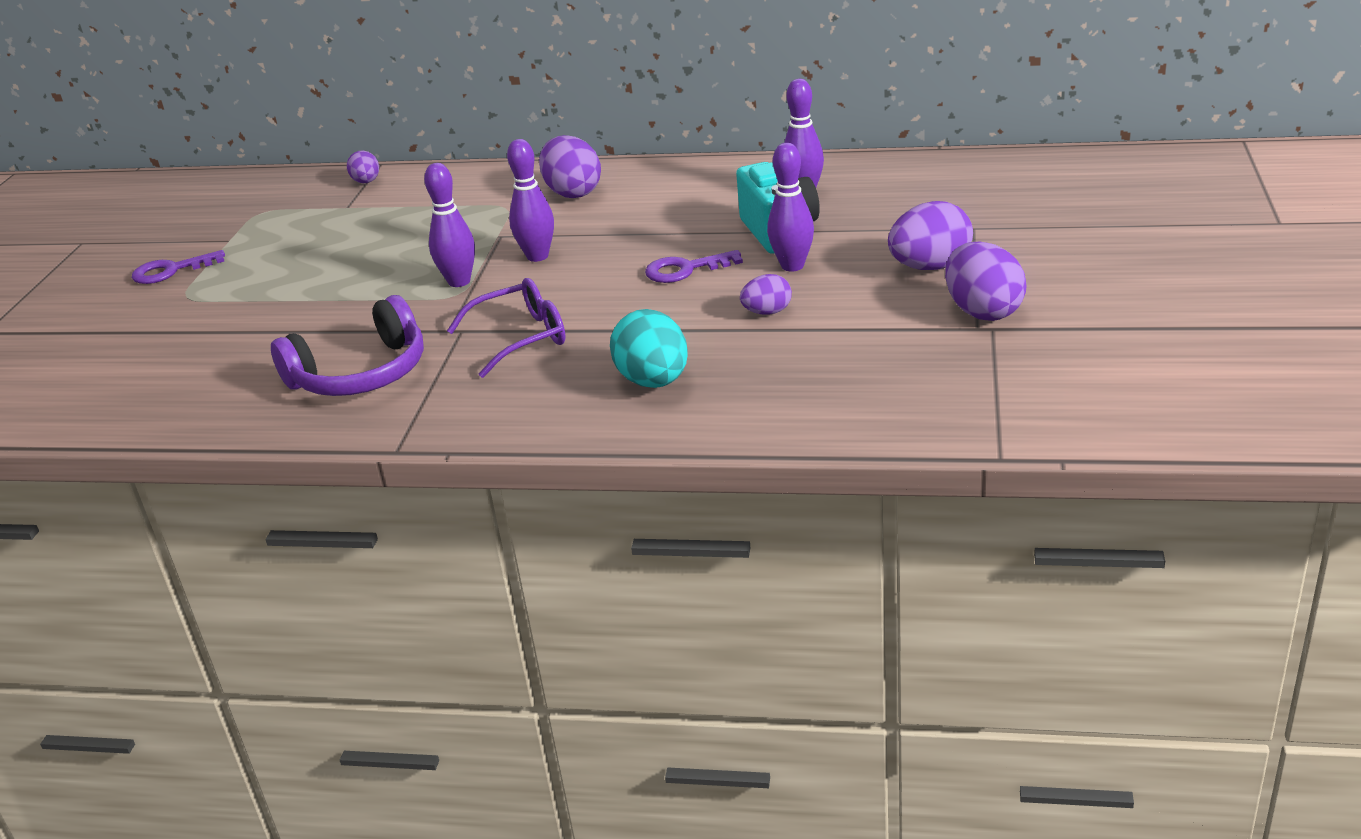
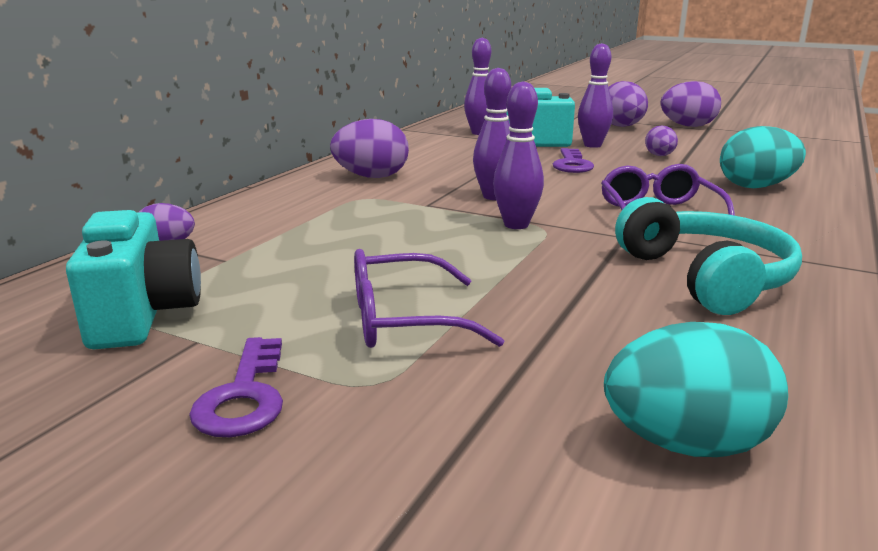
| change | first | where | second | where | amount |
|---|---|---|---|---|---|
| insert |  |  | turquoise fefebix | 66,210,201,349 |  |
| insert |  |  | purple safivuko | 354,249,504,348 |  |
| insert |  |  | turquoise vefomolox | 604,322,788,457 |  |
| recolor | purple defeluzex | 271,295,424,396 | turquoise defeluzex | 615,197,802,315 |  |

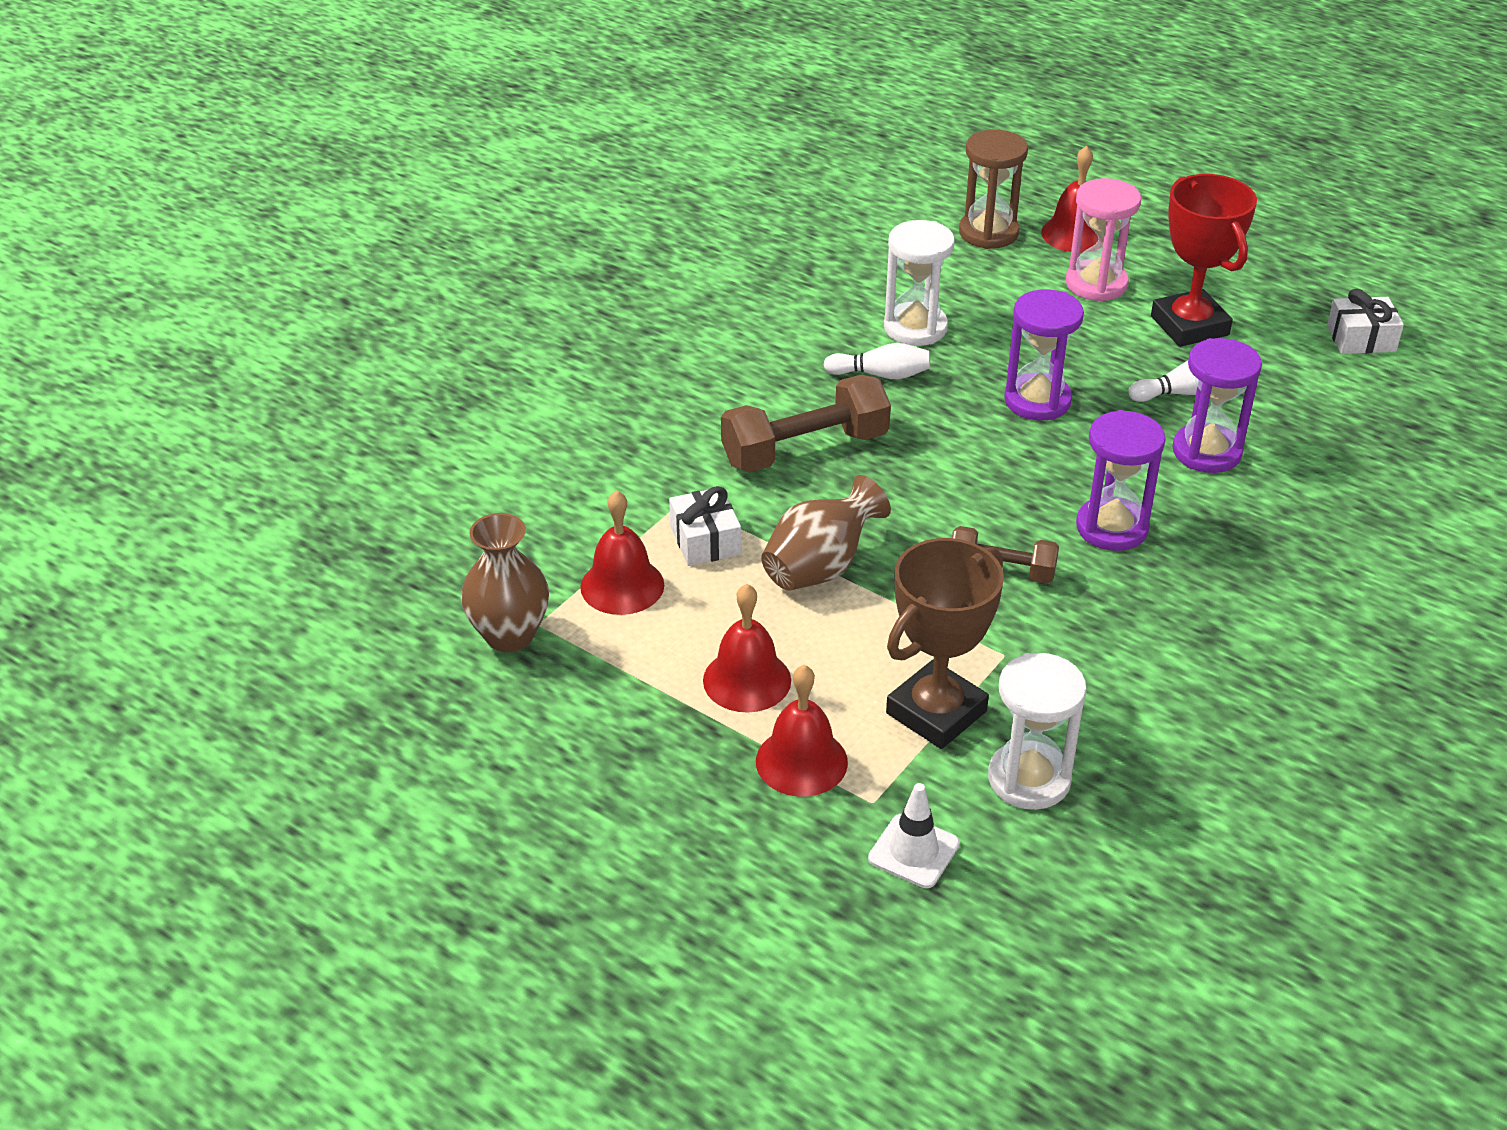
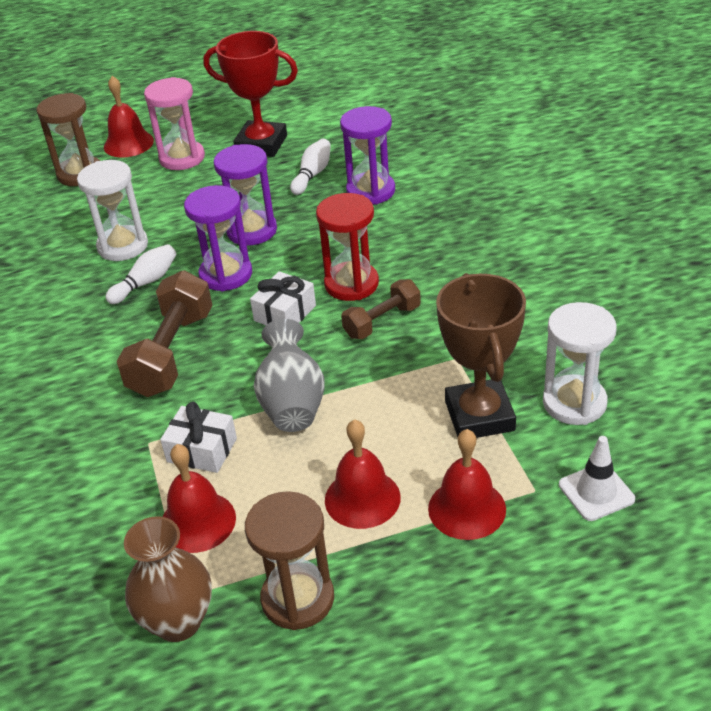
| change | first | where | second | where | amount |
|---|---|---|---|---|---|
| move | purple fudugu | 1076,410,1166,551 |  | 184,185,252,291 |  |
| insert |  |  | brown fudugu | 245,491,334,630 |  |
| move | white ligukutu | 1327,289,1404,354 |  | 250,271,316,325 |  |
| recolor | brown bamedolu | 761,475,891,591 | grey bamedolu | 254,319,324,432 |  |
| insert |  |  | red fudugu | 316,193,379,301 |  |

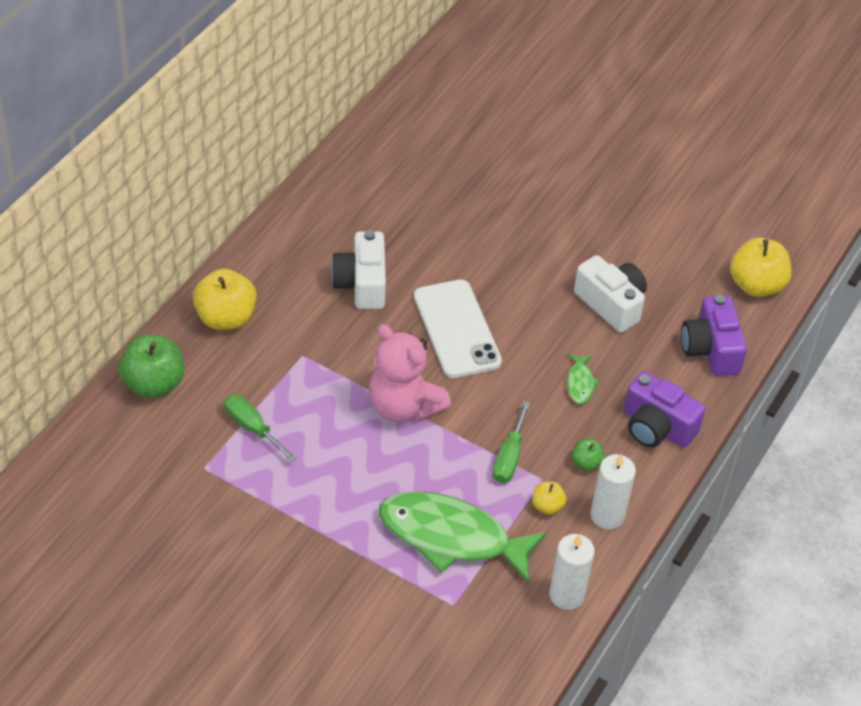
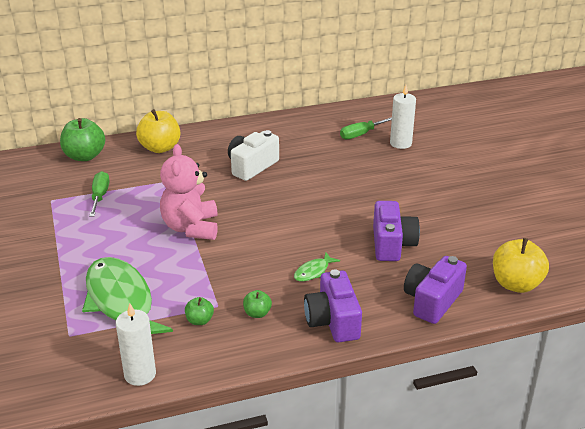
| change | first | where | second | where | amount |
|---|---|---|---|---|---|
| recolor | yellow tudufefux | 532,481,566,515 | green tudufefux | 185,297,214,325 |  |
| move | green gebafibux | 493,401,530,483 |  | 340,117,392,139 |  |
| recolor | white fefebix | 574,255,647,333 | purple fefebix | 373,201,420,261 |  |
| move | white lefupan | 590,454,636,529 |  | 390,85,416,149 |  |
| delete | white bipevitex | 414,280,502,378 |  |  |  |

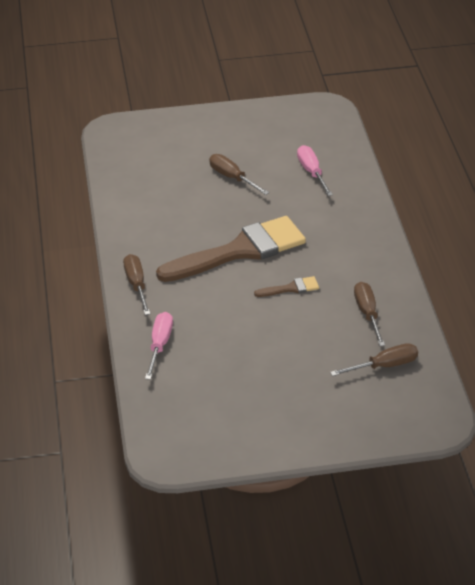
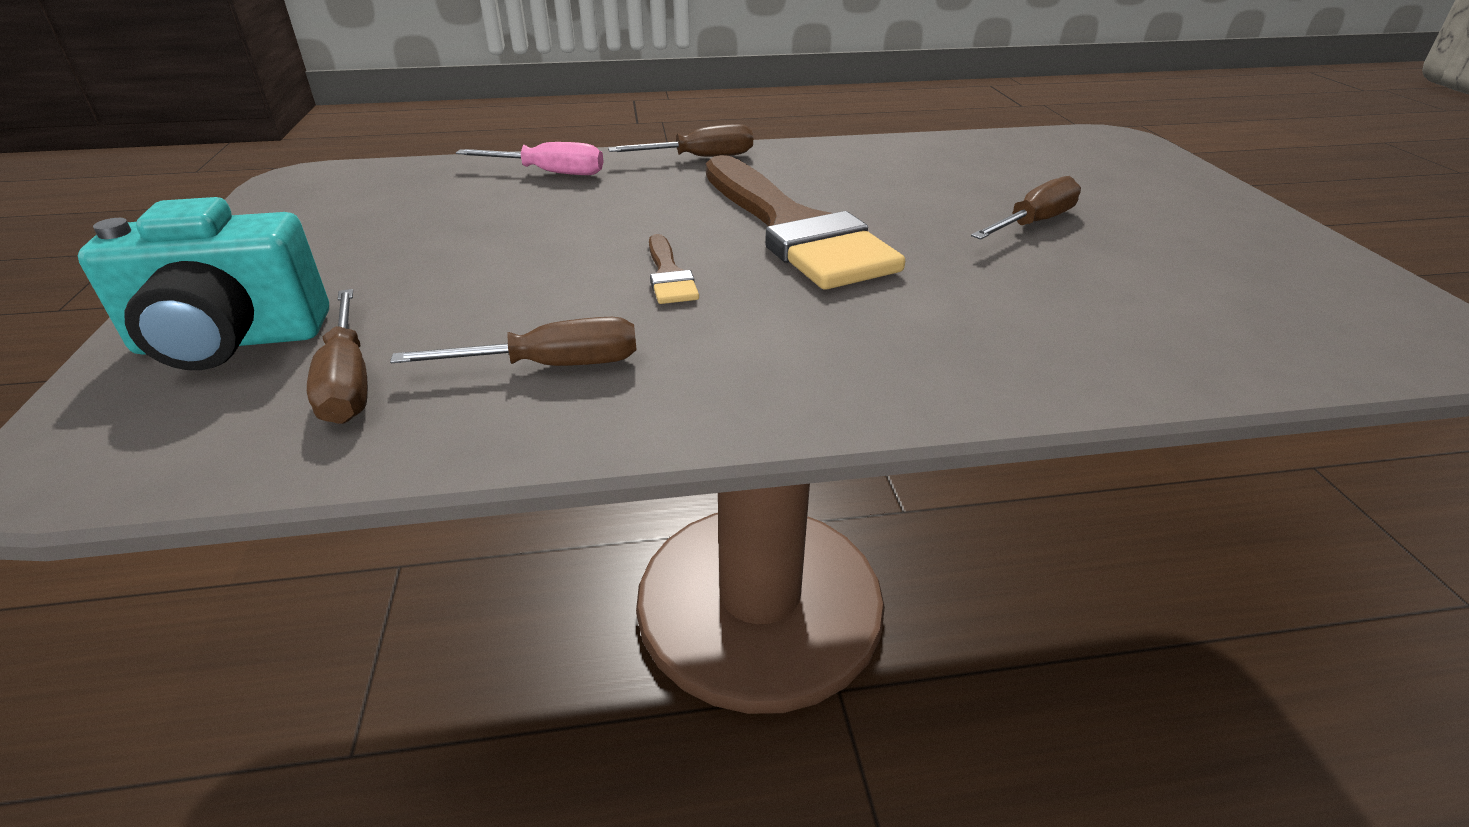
| change | first | where | second | where | amount |
|---|---|---|---|---|---|
| insert |  |  | turquoise fefebix | 78,197,329,370 |  |
| delete | pink gebafibux | 297,145,333,196 |  |  |  |

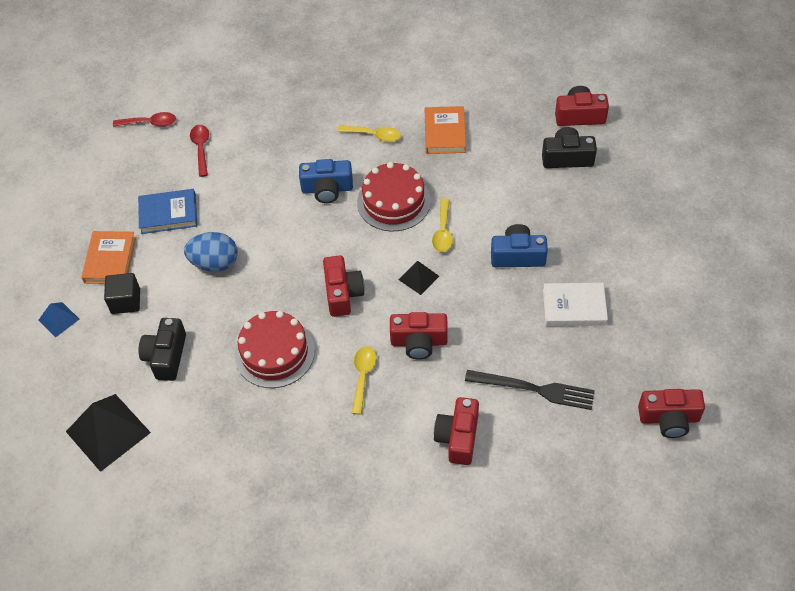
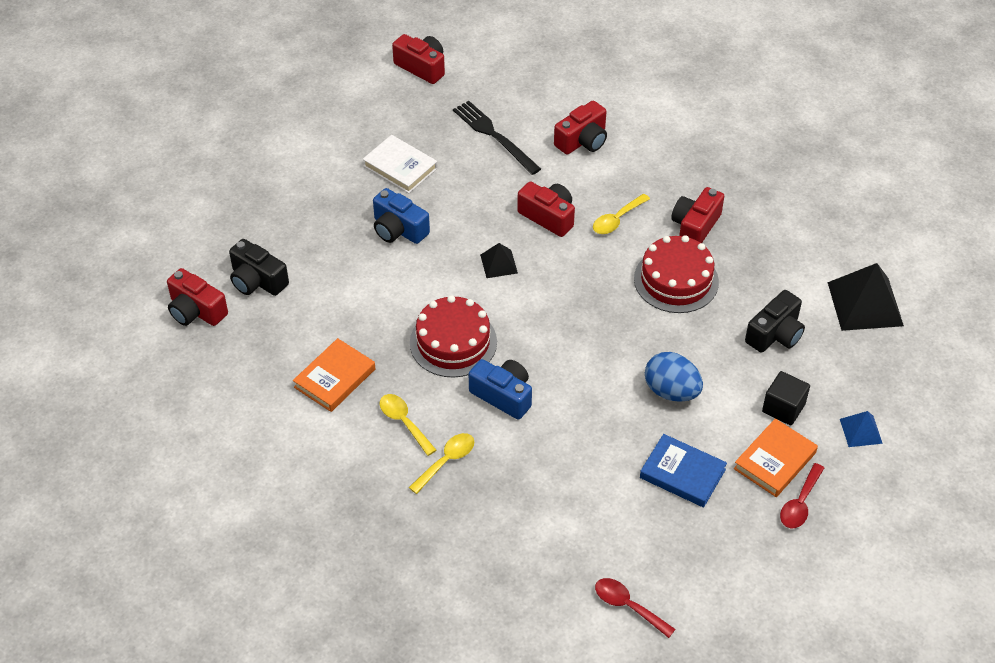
| change | first | where | second | where | amount |
|---|---|---|---|---|---|
| move | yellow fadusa | 432,198,453,252 |  | 408,433,474,494 |  |
| move | red fefebix | 323,255,365,317 |  | 671,187,724,243 |  |
| move | red fadusa | 190,125,209,177 |  | 780,463,824,529 |  |

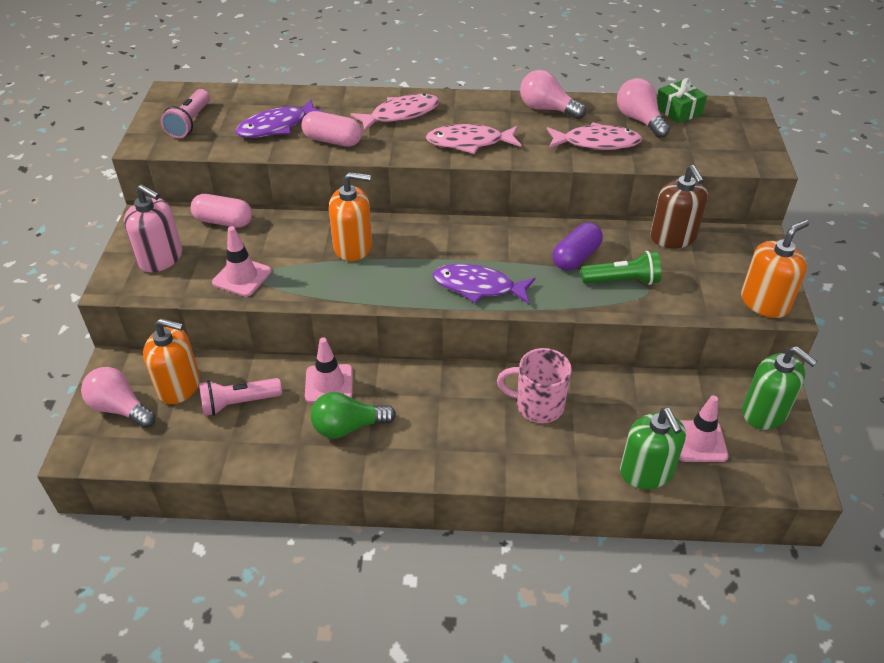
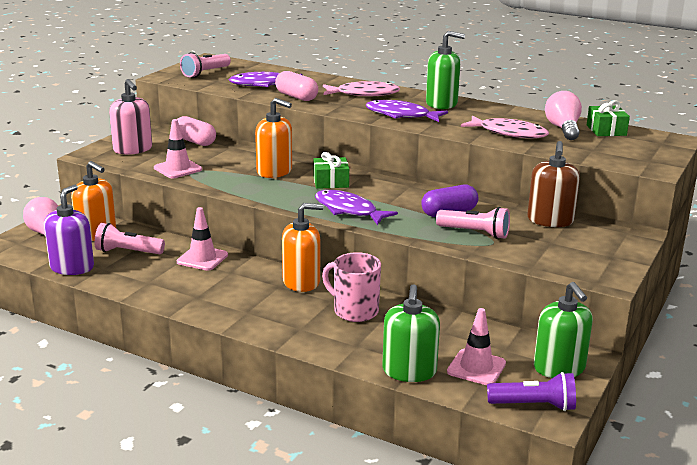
| change | first | where | second | where | amount |
|---|---|---|---|---|---|
| insert |  |  | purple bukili | 44,185,94,275 |  |
| move | orange bukili | 741,220,809,318 |  | 282,203,324,292 |  |
| insert |  |  | green ligukutu | 313,152,349,189 |  |
| recolor | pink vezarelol | 426,124,521,154 | purple vezarelol | 366,100,448,122 |  |
| insert |  |  | green bukili | 426,31,465,109 |  |
| recolor | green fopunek | 581,251,661,285 | pink fopunek | 436,207,510,239 |  |
| insert |  |  | purple fopunek | 487,372,576,411 |  |
| delete | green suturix | 311,392,396,439 |  |  |  |
| delete | pink suturix | 520,70,586,119 |  |  |  |

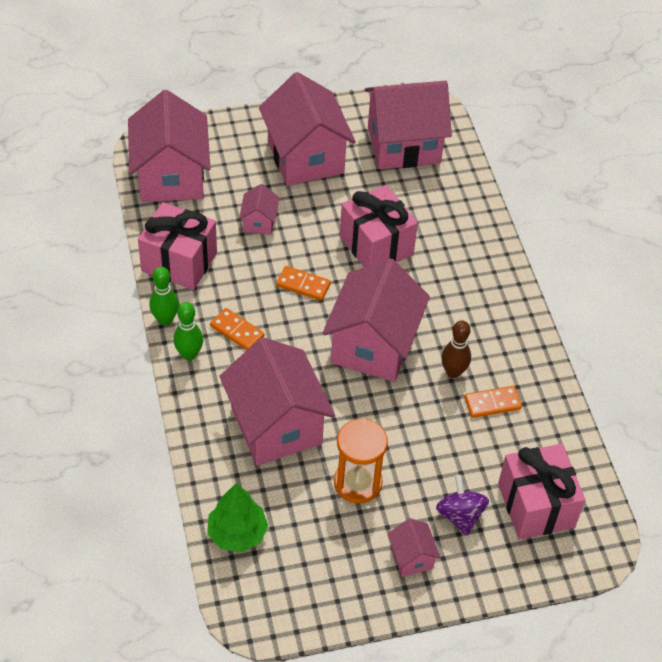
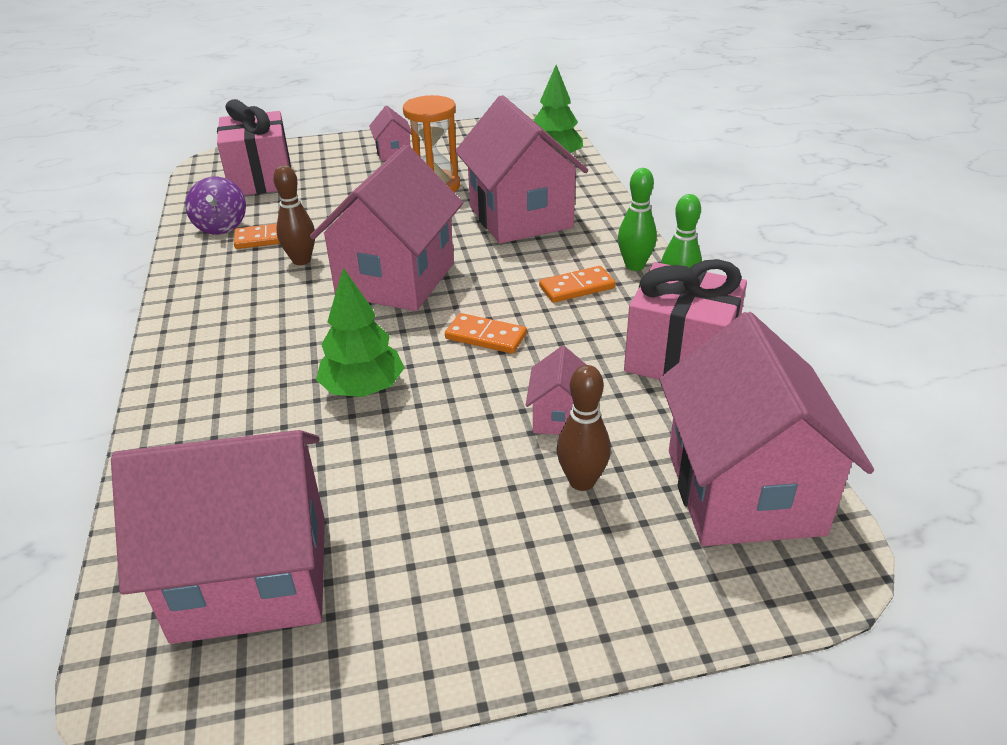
| change | first | where | second | where | amount |
|---|---|---|---|---|---|
| move | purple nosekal | 436,475,489,535 |  | 185,177,246,235 |  |
| replace | pink ligukutu | 340,185,418,267 | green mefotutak | 316,268,405,397 |  |
| rotate | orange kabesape | 210,308,264,350 |  | 539,266,615,303 | 60 degrees counterclockwise |
| insert |  |  | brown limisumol | 557,365,611,491 |  |
| delete | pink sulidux | 259,72,356,186 |  |  |  |

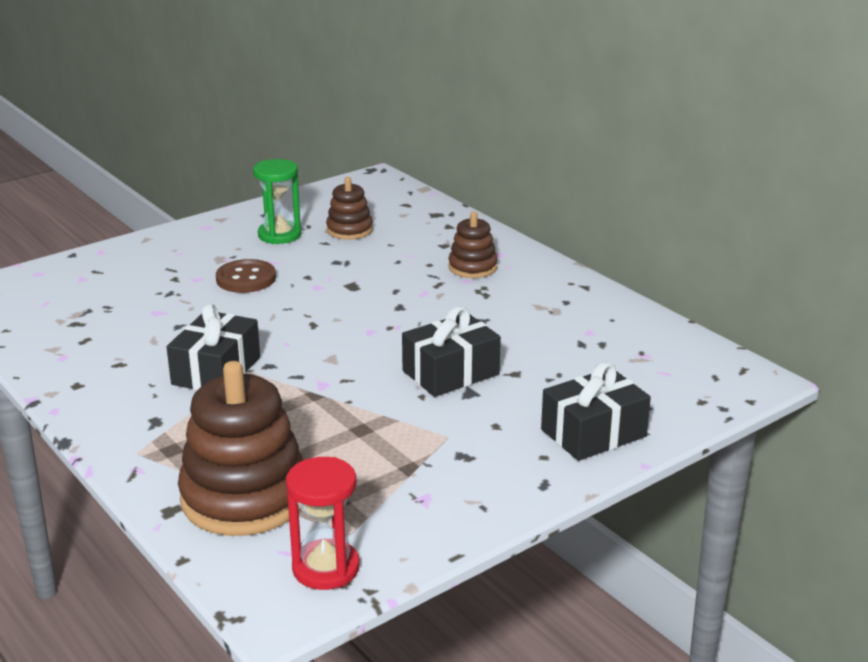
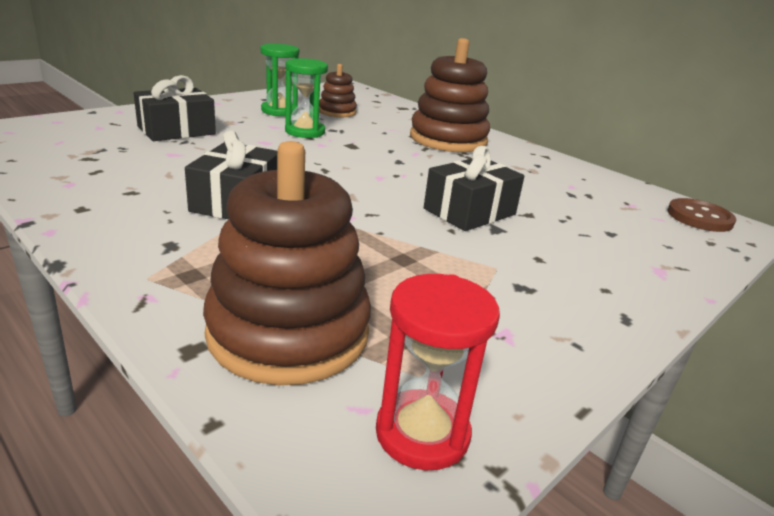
| change | first | where | second | where | amount |
|---|---|---|---|---|---|
| move | black ligukutu | 541,362,651,461 |  | 134,75,216,141 |  |
| insert |  |  | green fudugu | 285,58,328,138 |  |
| resize | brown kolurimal | 448,212,498,278 |  | 410,38,490,152 | x1.90 |
| move | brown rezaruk | 216,259,276,293 |  | 667,198,736,232 |  |

